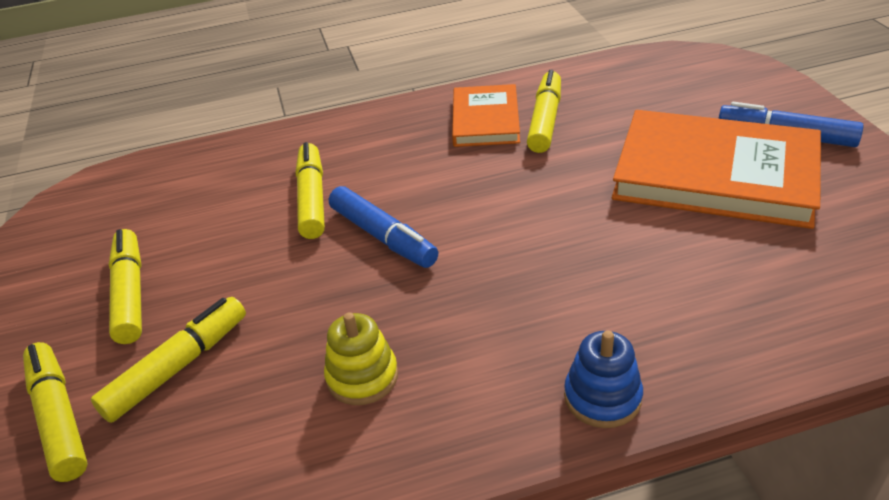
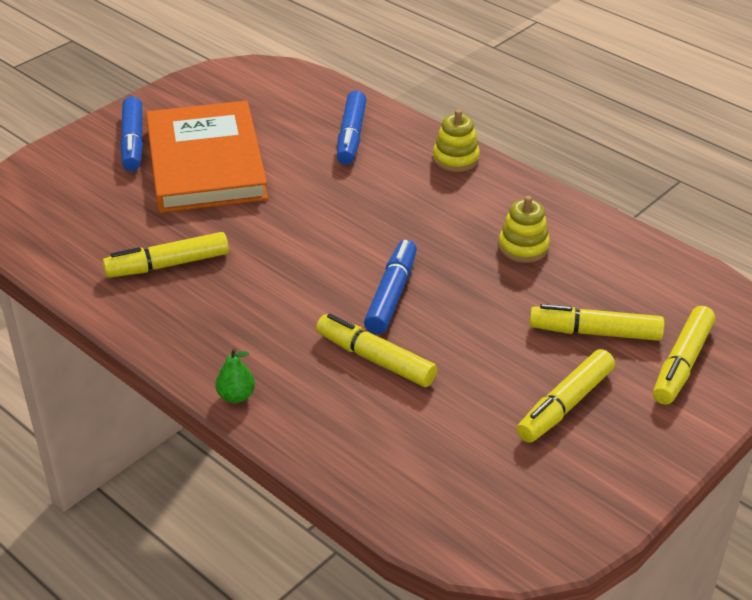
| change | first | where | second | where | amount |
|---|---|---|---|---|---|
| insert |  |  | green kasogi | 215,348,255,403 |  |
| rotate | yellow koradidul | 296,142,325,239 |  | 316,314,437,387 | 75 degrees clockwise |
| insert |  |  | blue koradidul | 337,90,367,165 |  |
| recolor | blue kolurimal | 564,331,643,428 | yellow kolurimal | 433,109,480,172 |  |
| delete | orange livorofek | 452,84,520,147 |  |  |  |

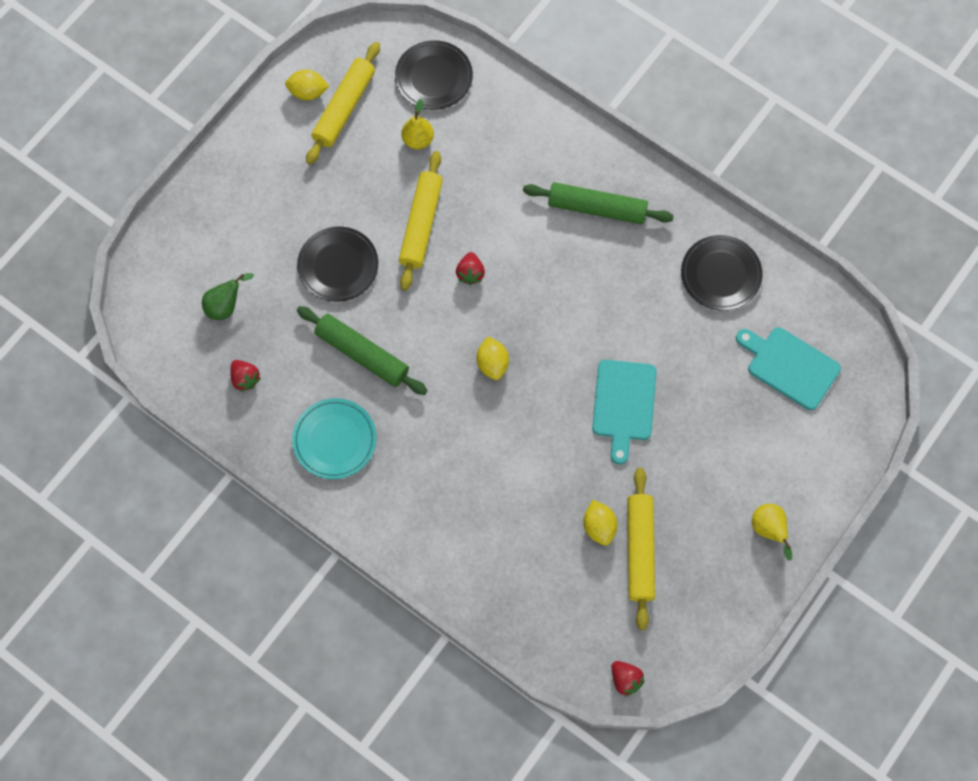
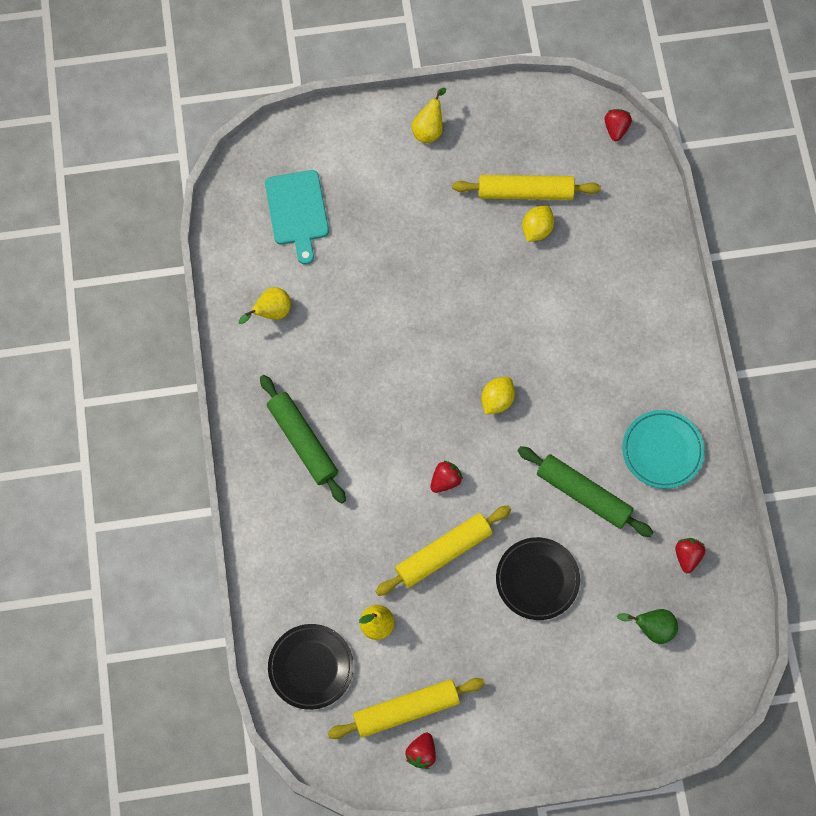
| change | first | where | second | where | amount |
|---|---|---|---|---|---|
| replace | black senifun | 681,235,763,311 | yellow kasogi | 239,287,291,324 |  |
| replace | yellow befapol | 285,69,329,100 | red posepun | 405,732,436,769 |  |
| rotate | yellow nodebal | 627,468,655,630 |  | 452,175,601,200 | 45 degrees clockwise |
| rotate | green nodebal | 297,306,427,395 |  | 518,446,654,537 | 45 degrees counterclockwise |
| delete | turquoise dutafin | 592,360,657,464 |  |  |  |

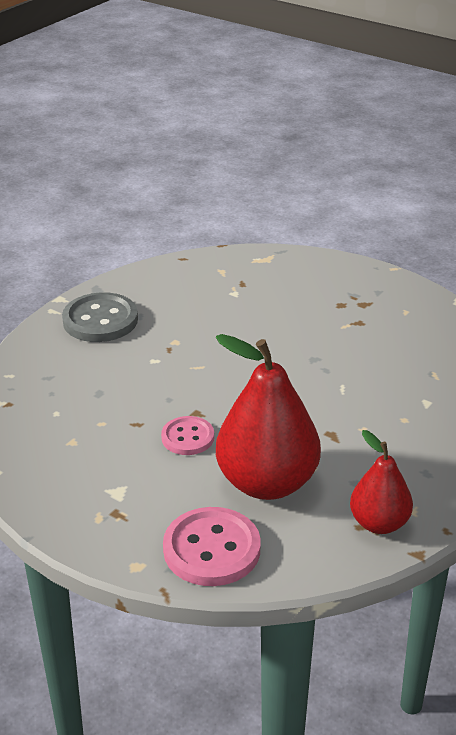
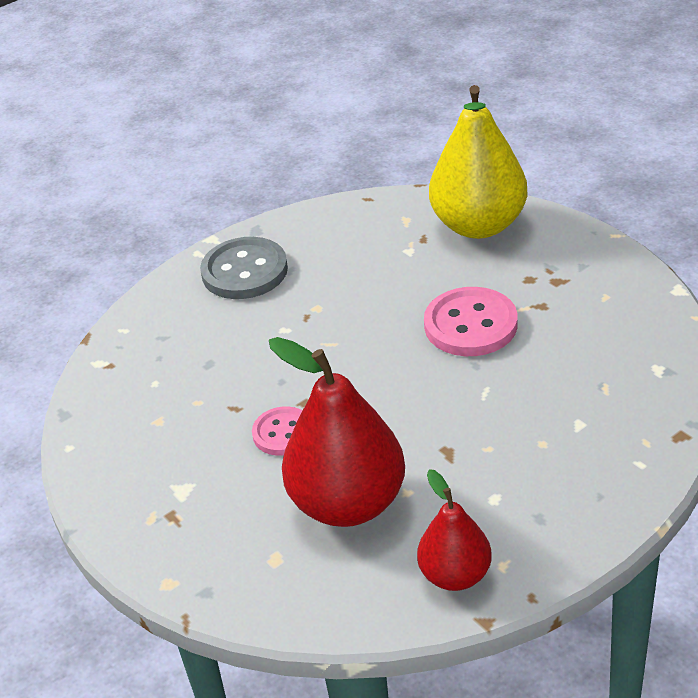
| change | first | where | second | where | amount |
|---|---|---|---|---|---|
| move | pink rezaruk | 163,507,261,586 |  | 424,287,517,356 |  |
| insert |  |  | yellow kasogi | 429,85,528,239 |  |

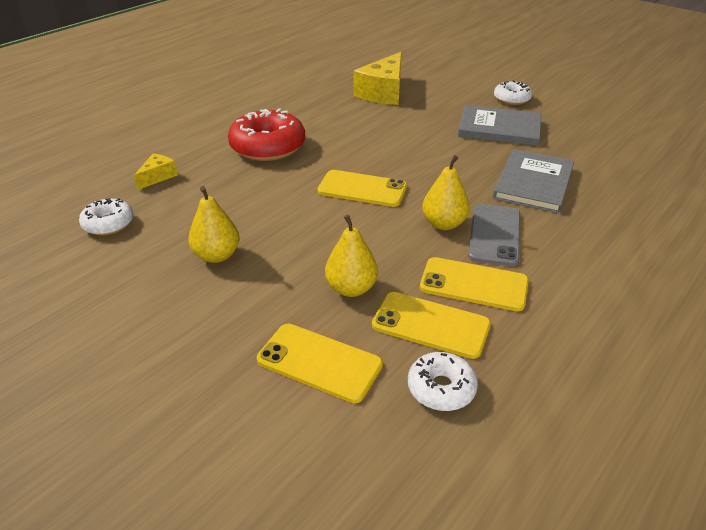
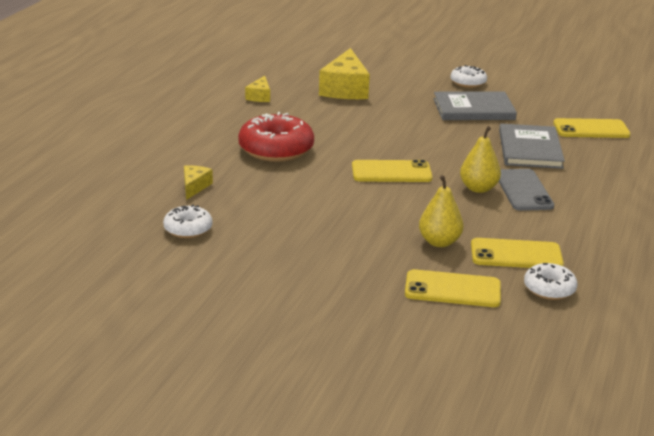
| change | first | where | second | where | amount |
|---|---|---|---|---|---|
| insert |  |  | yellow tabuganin | 245,76,270,102 |  |
| move | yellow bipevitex | 420,257,529,311 |  | 553,118,631,138 |  |
| delete | yellow kasogi | 188,186,239,263 |  |  |  |

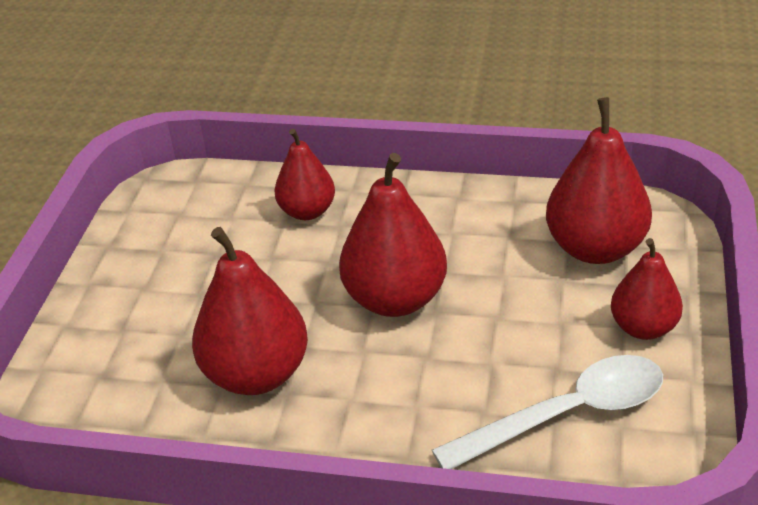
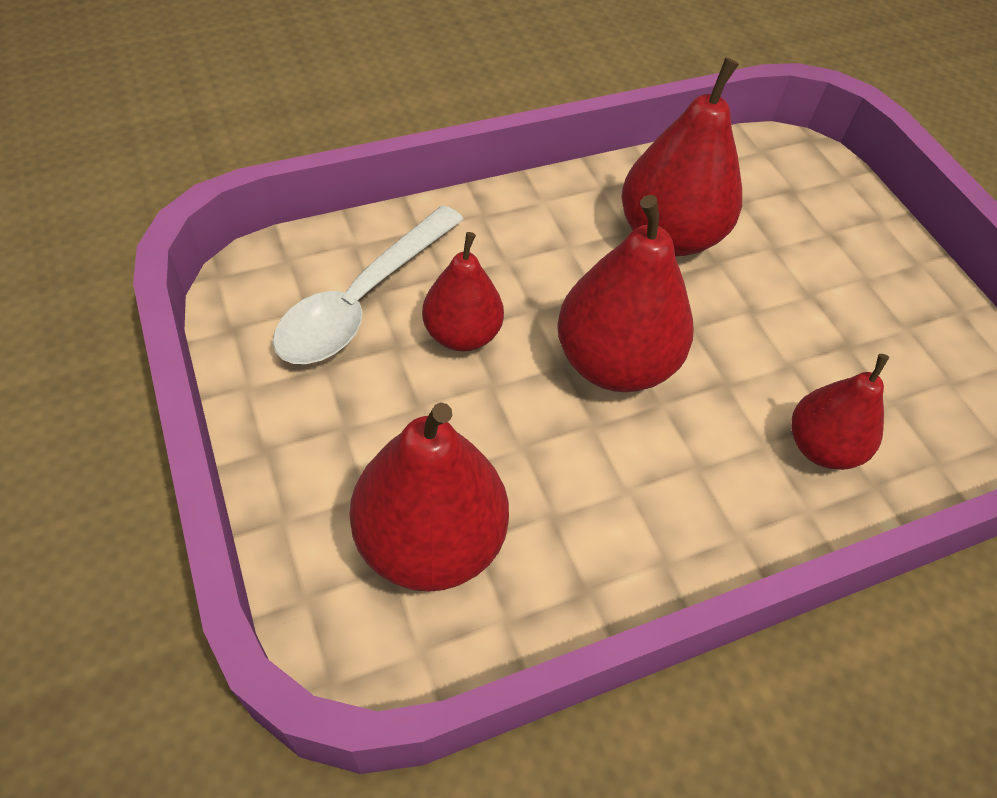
| change | first | where | second | where | amount |
|---|---|---|---|---|---|
| move | red kasogi | 611,238,683,340 |  | 422,232,504,351 |  |

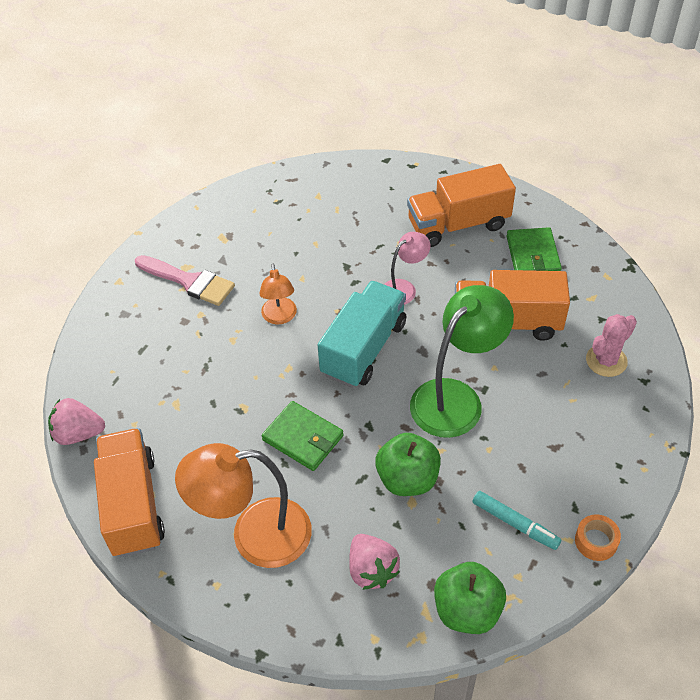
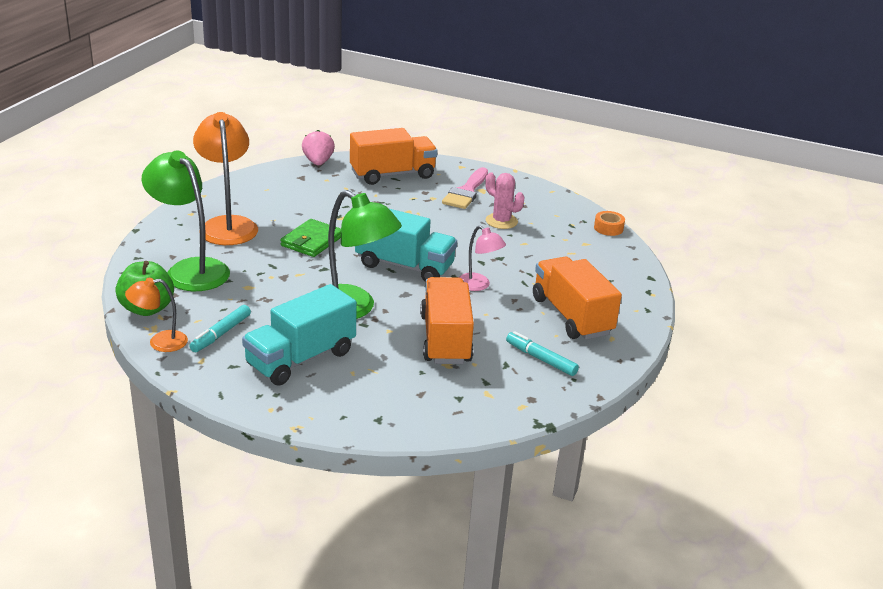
| change | first | where | second | where | amount |
|---|---|---|---|---|---|
| move | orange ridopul | 259,264,297,324 |  | 125,278,188,352 |  |
| replace | pink posepun | 349,534,400,590 | green ridopul | 142,150,230,291 |  |
| insert |  |  | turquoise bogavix | 242,284,357,386 |  |
| move | orange bogavix | 94,428,165,557 |  | 350,128,437,185 |  |
| move | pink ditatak | 586,314,637,377 |  | 485,172,525,229 |  |
| replace | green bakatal | 507,227,562,271 | turquoise koradidul | 506,331,579,376 |  |
| move | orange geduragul | 575,514,621,561 |  | 594,211,625,236 |  |
| delete | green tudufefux | 375,433,441,496 |  |  |  |

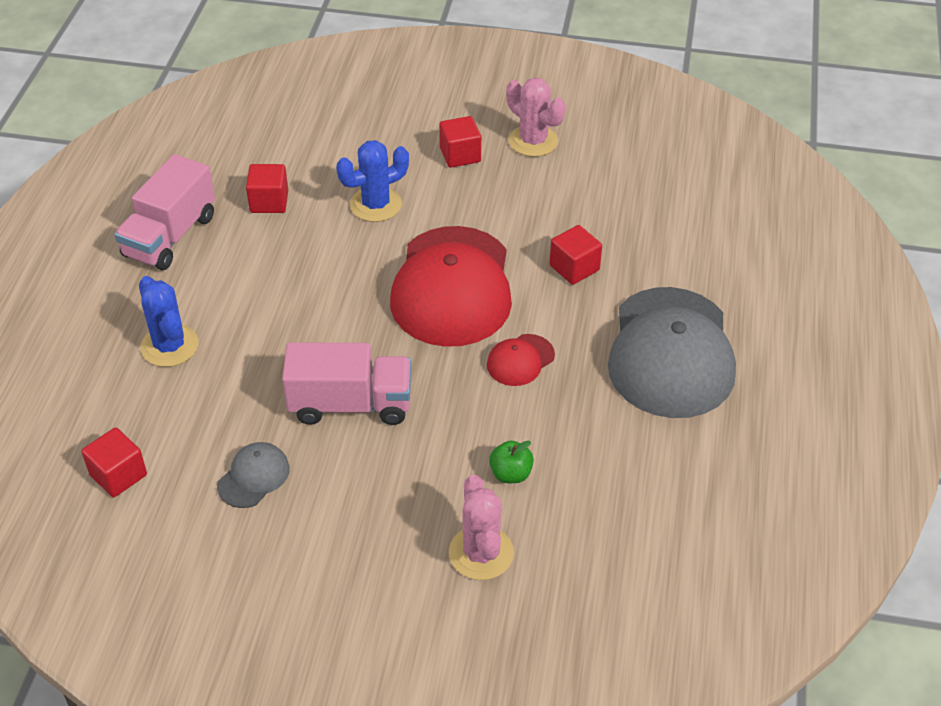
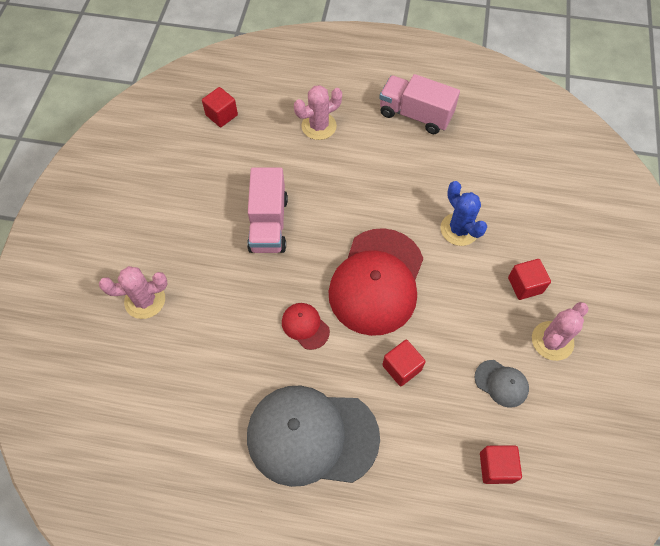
| change | first | where | second | where | amount |
|---|---|---|---|---|---|
| recolor | blue ditatak | 139,276,198,367 | pink ditatak | 294,85,342,140 |  |
| rotate | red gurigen | 390,226,512,347 |  | 328,228,424,336 | 75 degrees counterclockwise |
| move | grey gurigen | 217,442,290,508 |  | 475,360,529,408 |  |
| move | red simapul | 246,164,288,213 |  | 480,445,522,484 |  |
| delete | green tudufefux | 489,441,534,483 |  |  |  |

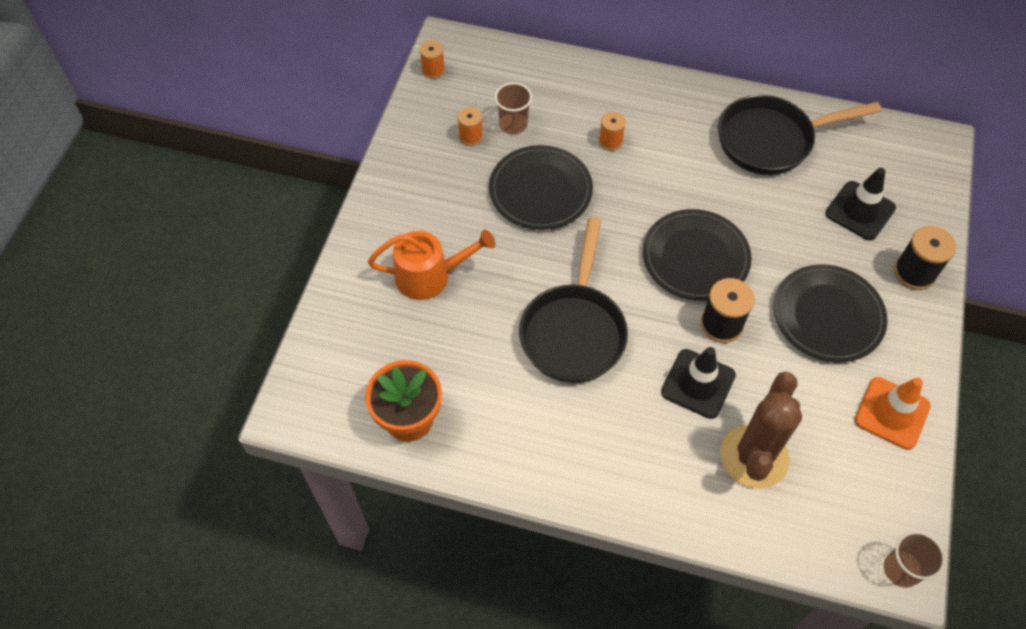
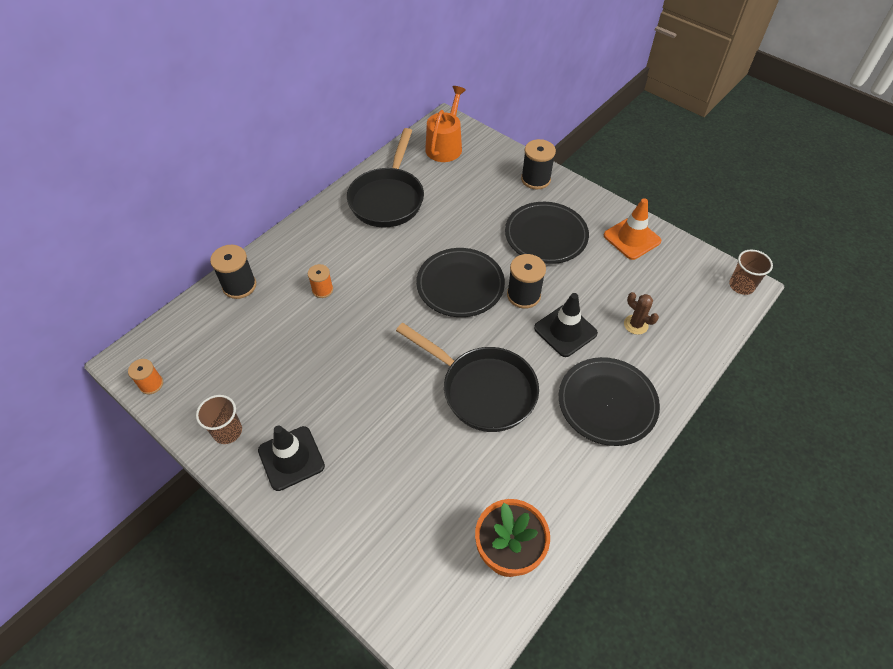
| change | first | where | second | where | amount |
|---|---|---|---|---|---|
| move | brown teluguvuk | 495,82,532,134 |  | 196,395,242,444 |  |
| insert |  |  | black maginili | 210,245,256,299 |  |
| move | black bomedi | 825,168,896,240 |  | 258,426,325,491 |  |
| move | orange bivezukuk | 368,229,495,300 |  | 425,86,466,162 |  |
| move | black senifun | 489,145,593,230 |  | 559,357,660,446 |  |
| resize | brown ditatak | 720,371,802,489 |  | 624,292,659,335 | x0.47 |
| delete | orange maginili | 457,107,483,146 |  |  |  |

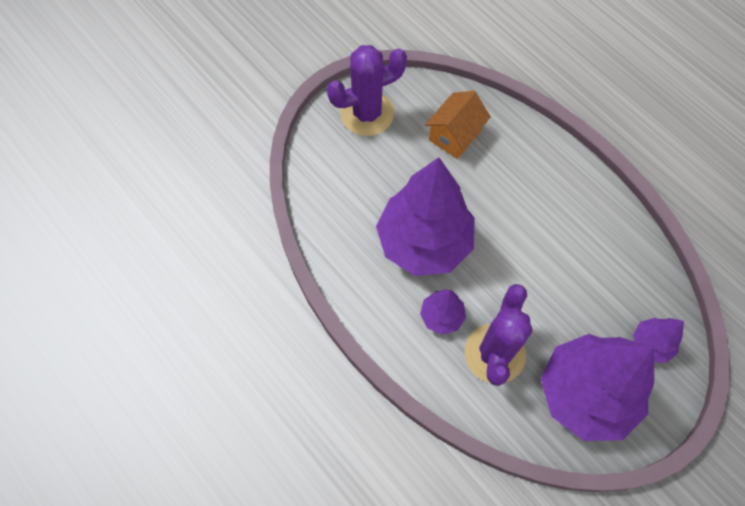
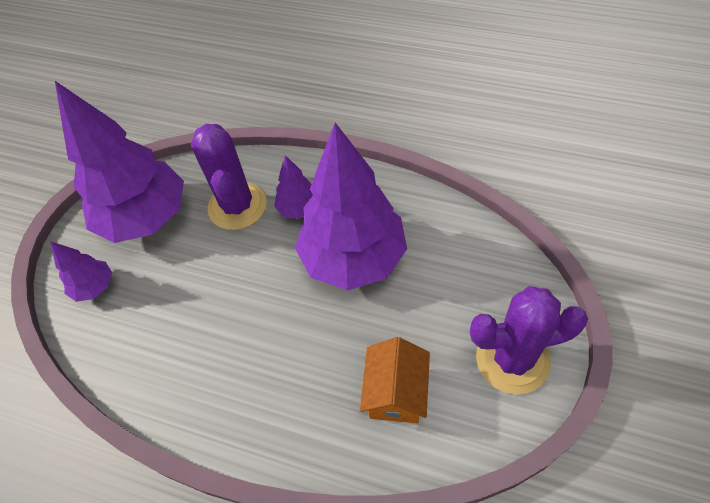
| change | first | where | second | where | amount |
|---|---|---|---|---|---|
| rotate | purple ditatak | 327,45,407,136 |  | 470,286,588,395 | 45 degrees clockwise |

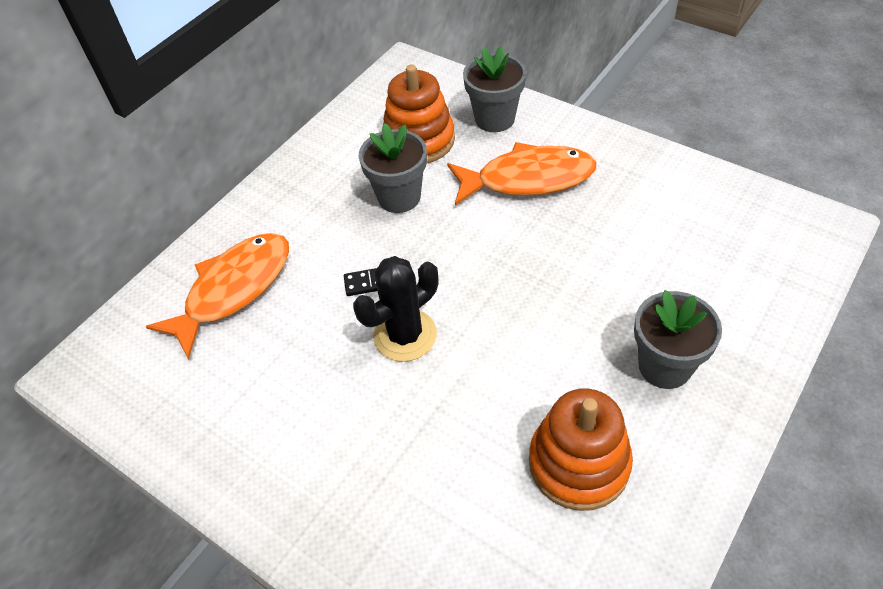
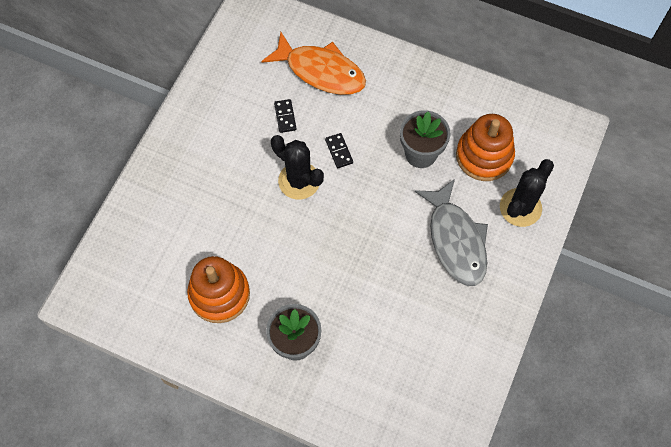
| change | first | where | second | where | amount |
|---|---|---|---|---|---|
| insert |  |  | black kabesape | 274,99,297,133 |  |
| recolor | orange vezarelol | 447,142,596,205 | grey vezarelol | 415,179,488,286 |  |
| replace | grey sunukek | 463,46,526,132 | black ditatak | 500,159,554,227 |  |

